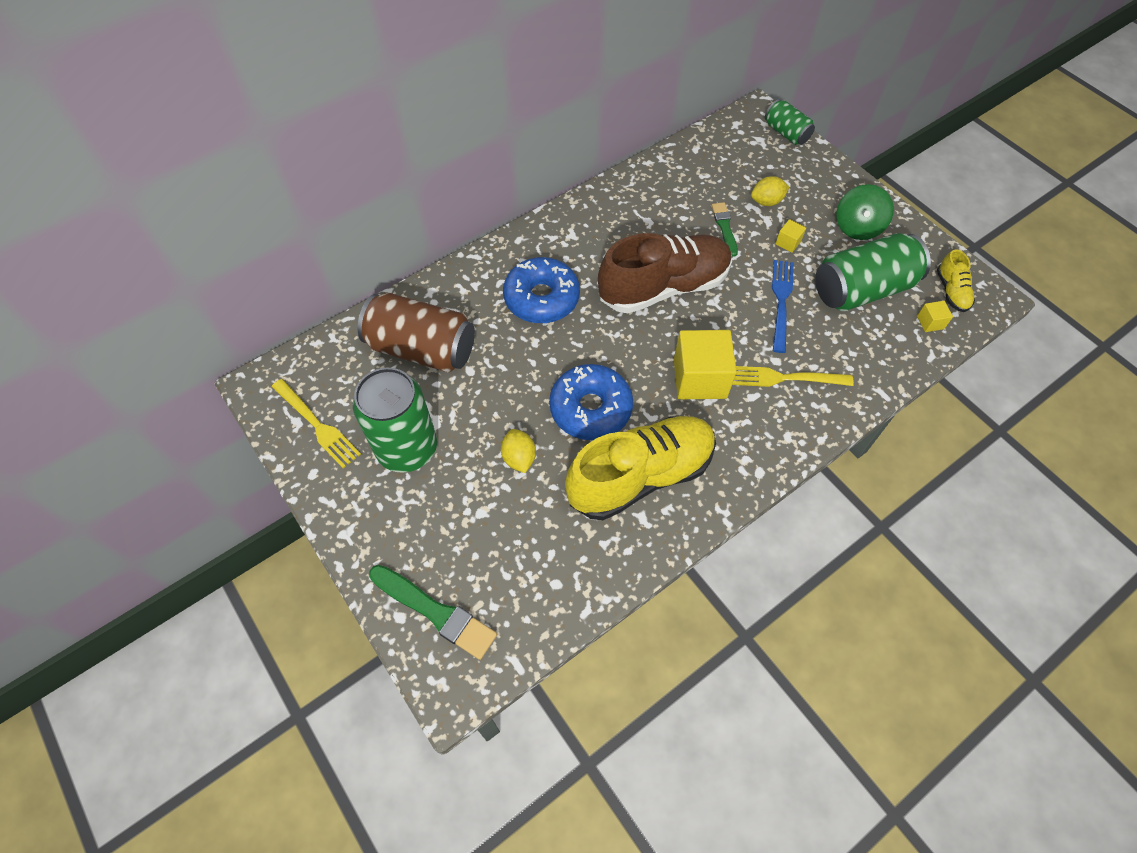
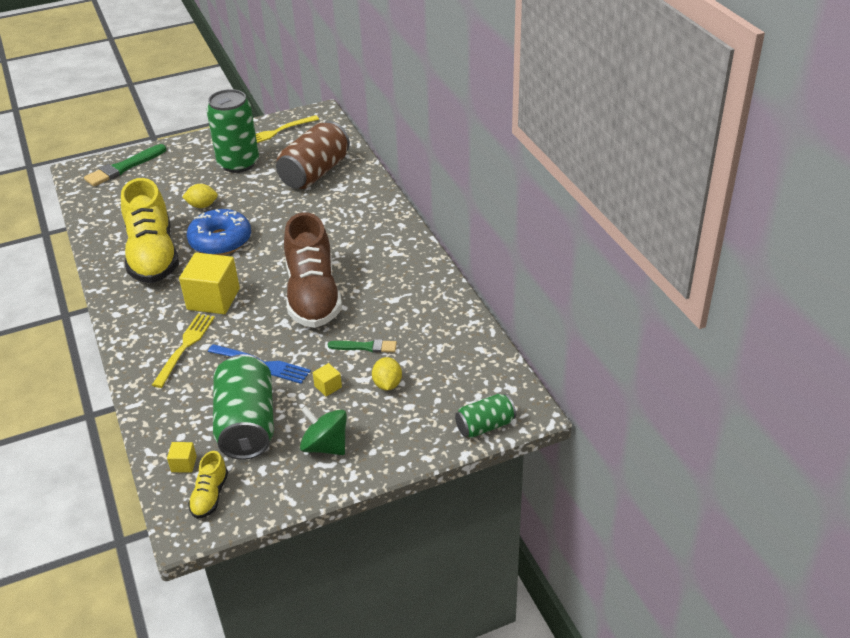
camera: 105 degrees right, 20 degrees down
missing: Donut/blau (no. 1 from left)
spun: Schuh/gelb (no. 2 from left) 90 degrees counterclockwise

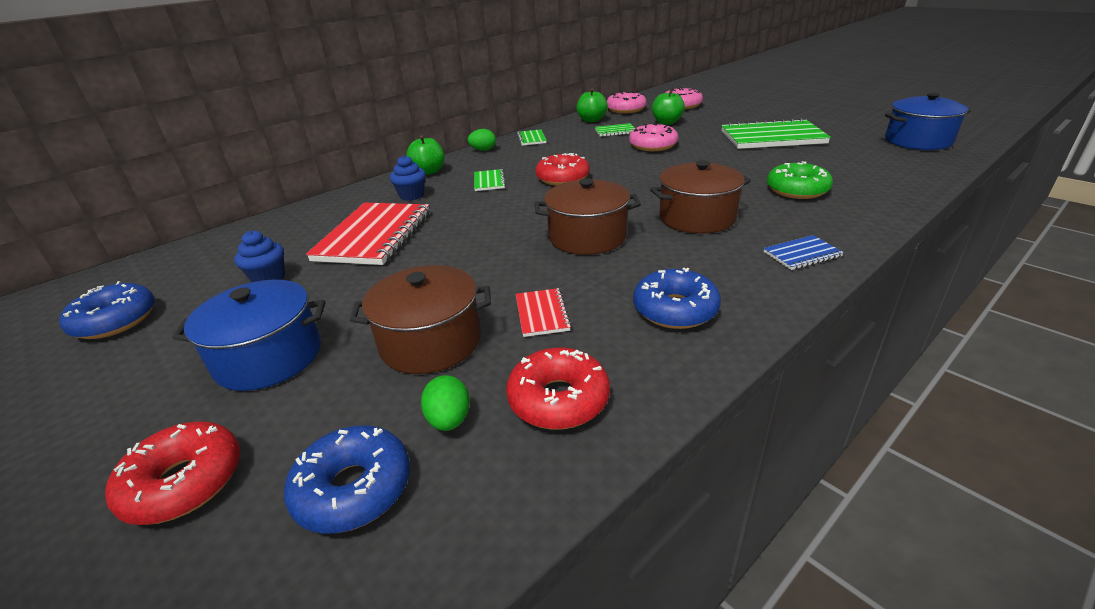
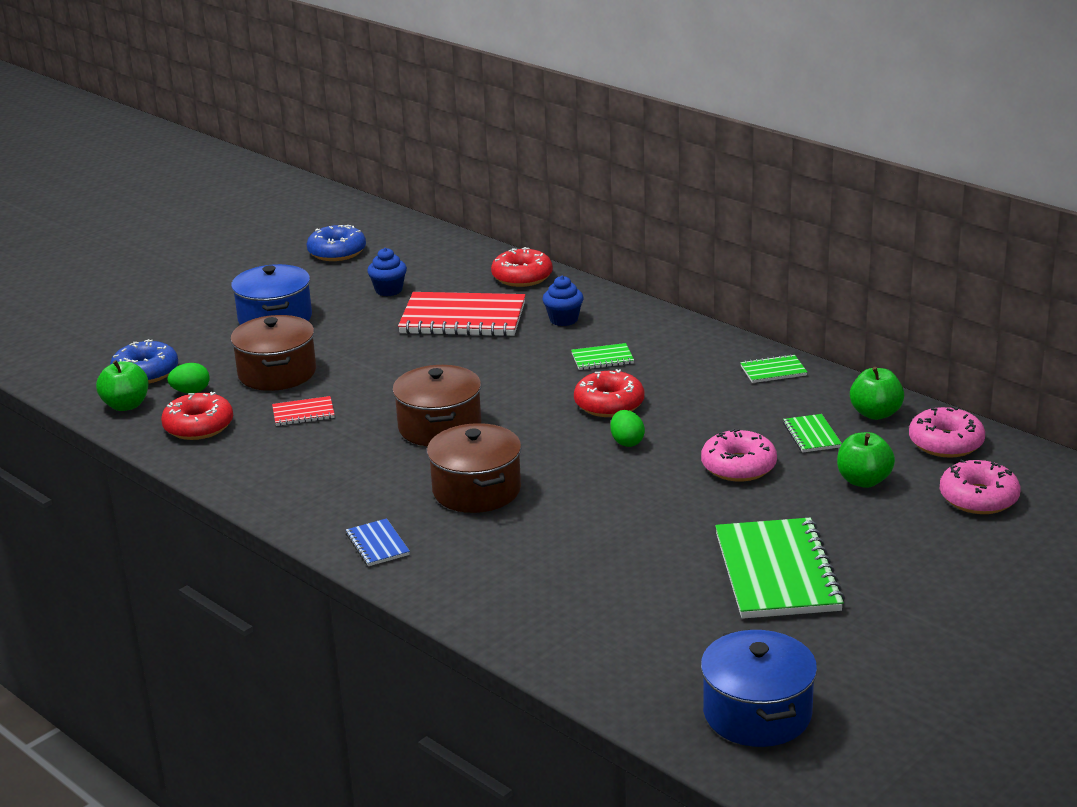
camera: 85 degrees right, 5 degrees down
missing: Donut/blau (no. 3 from left); Donut/grün
relocated: Donut/rot (no. 1 from left in the first image) to Donut/rot (no. 2 from left); Apfel/grün (no. 1 from left); Ei/grün (no. 2 from left)

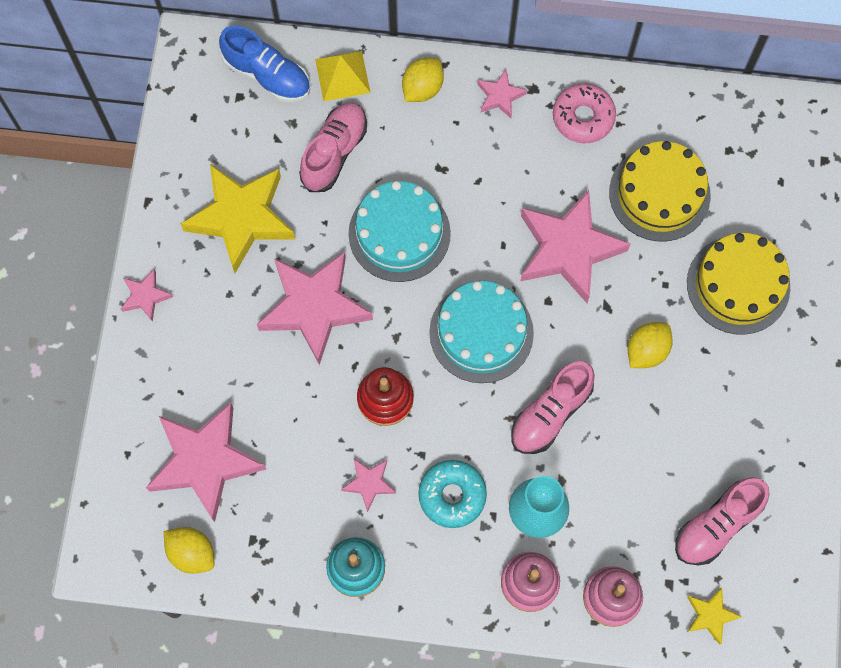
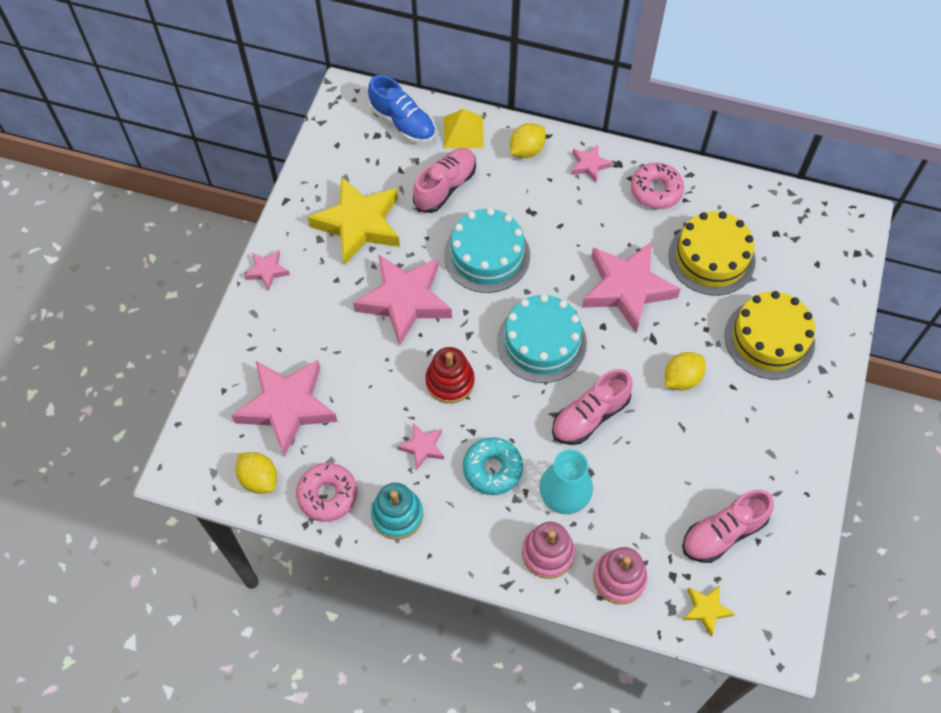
camera: 10 degrees right, 10 degrees down
appeared: Donut/rosa (no. 1 from left)

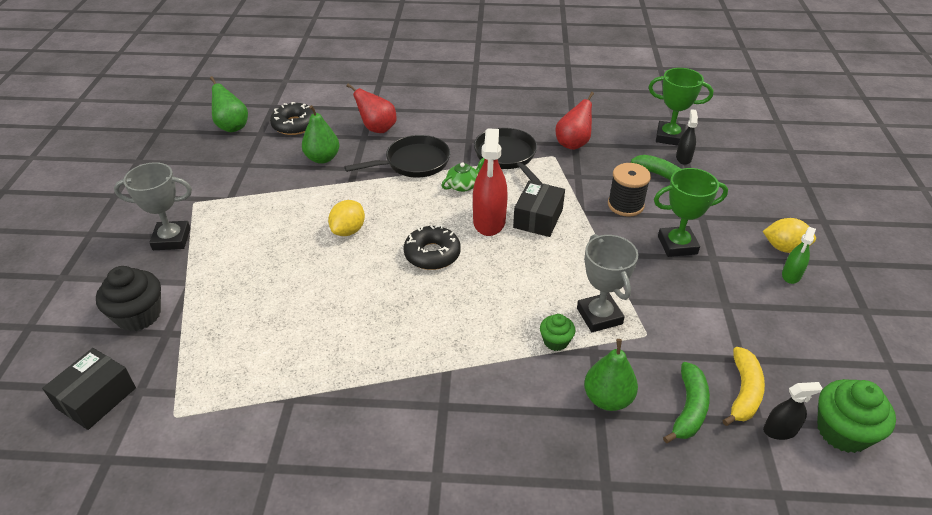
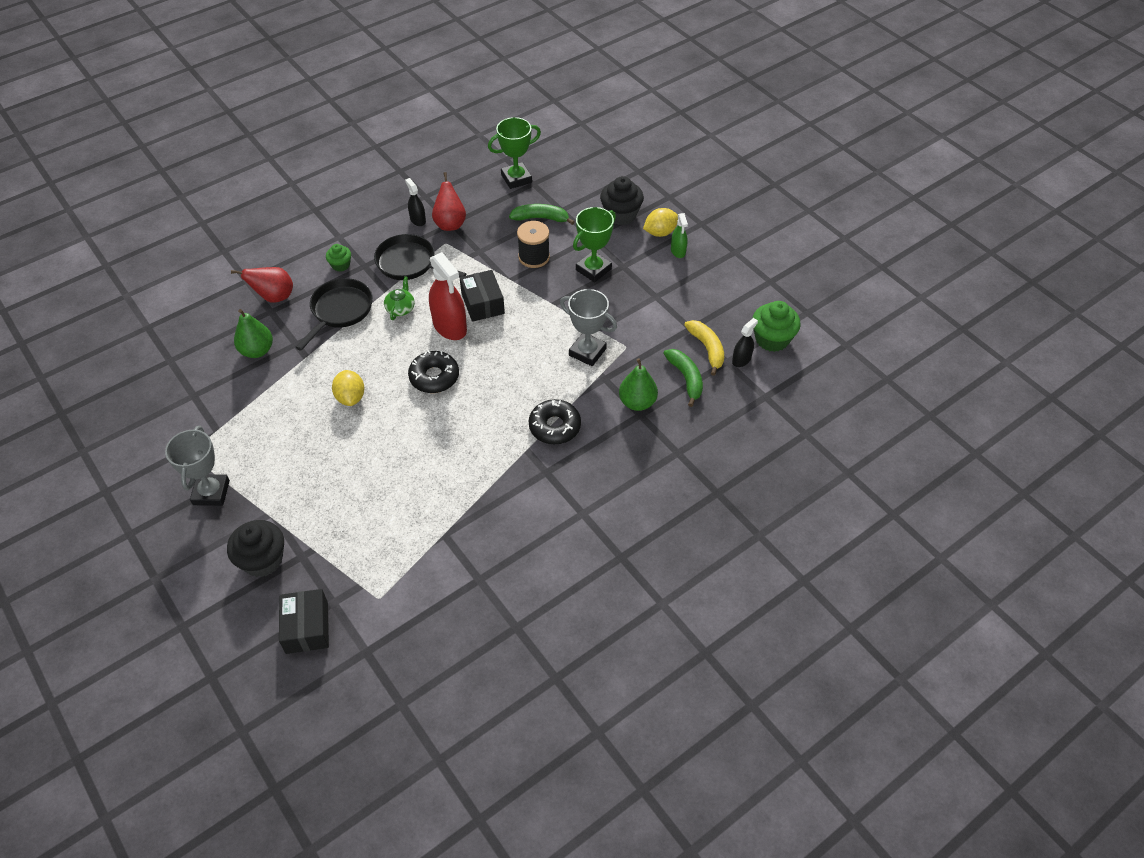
camera: 40 degrees left, 10 degrees up
missing: Birne/grün (no. 1 from left)
appeared: Muffin/schwarz (no. 2 from left)
relocated: Donut/schwarz (no. 1 from left in the first image) to Donut/schwarz (no. 2 from left); Muffin/grün (no. 1 from left); Sprühflasche/schwarz (no. 1 from left)
spun: Pokal/grau (no. 1 from left) 45 degrees counterclockwise

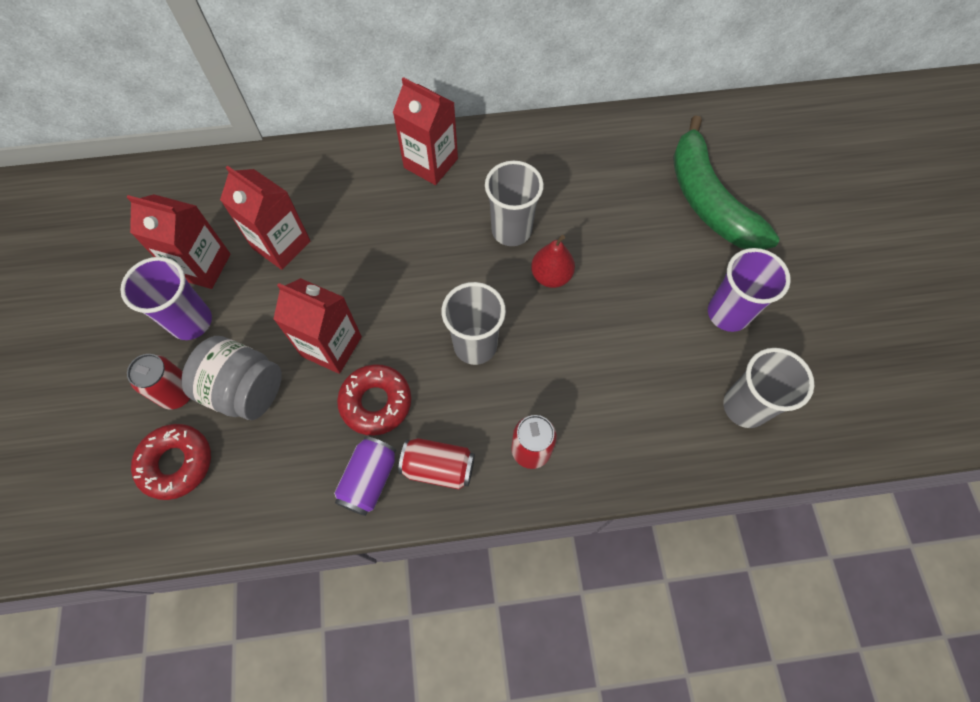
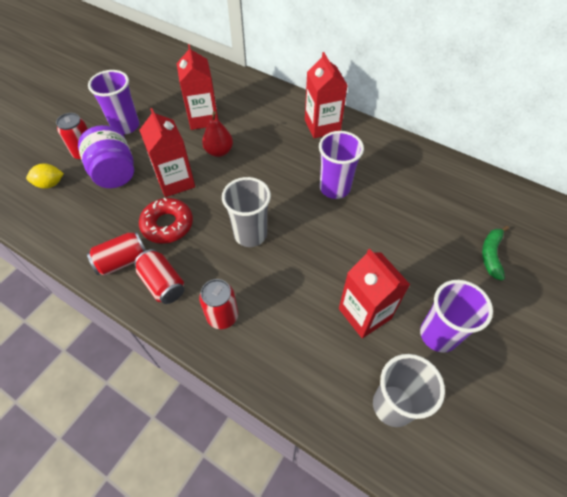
camera: 40 degrees right, 10 degrees down
relocated: Getränkekarton/rot (no. 1 from left in the first image) to Getränkekarton/rot (no. 4 from left); Birne/rot
exchanged: Donut/rot (no. 1 from left) to Zitrone/gelb
colour: Einmachglas/grau to Einmachglas/lila; Dose/lila to Dose/rot (no. 2 from left); Becher/grau (no. 2 from left) to Becher/lila (no. 2 from left)
size: Banane/grün x0.46

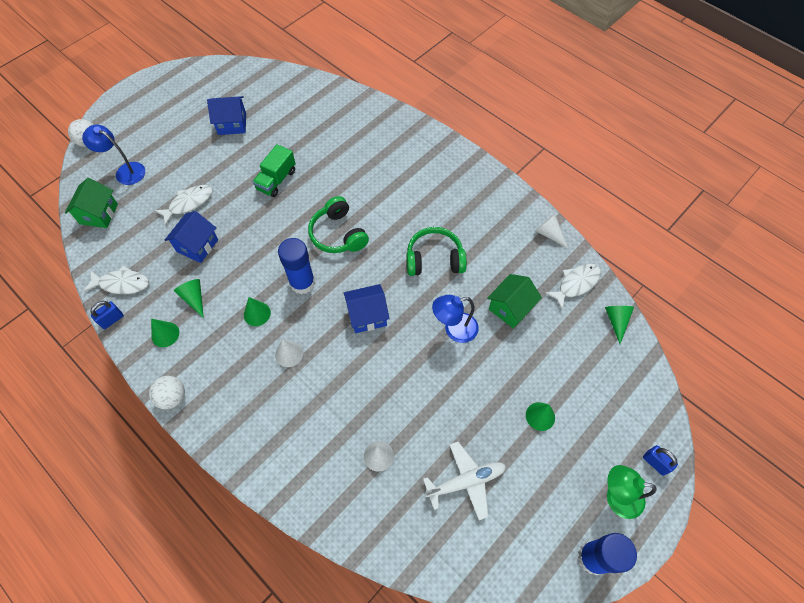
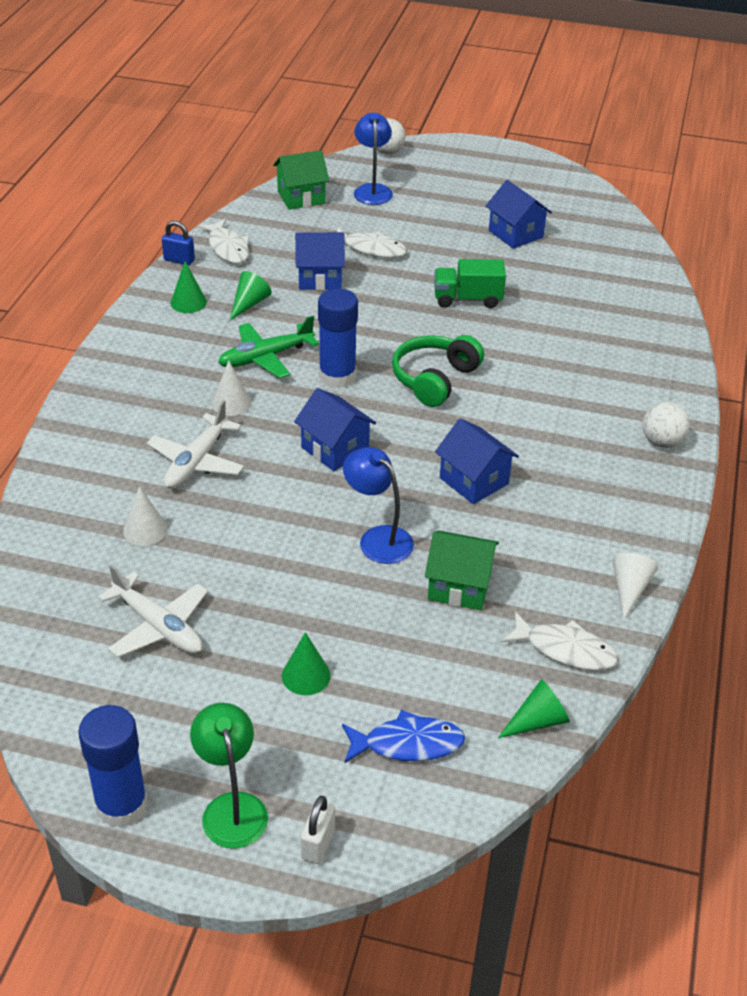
camera: 60 degrees right, 20 degrees down
appeared: Flugzeug/weiß (no. 2 from left); Fisch/blau
relocated: Ball/weiß (no. 2 from left)
exchanged: Kegel/grün (no. 3 from left) to Flugzeug/grün; Kopfhörer/grün (no. 2 from left) to Haus/blau (no. 3 from left)
colour: Vorhängeschloss/blau (no. 2 from left) to Vorhängeschloss/weiß

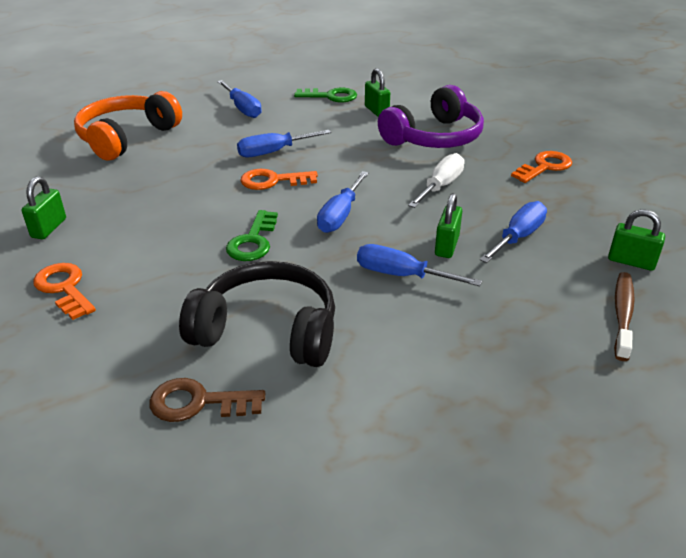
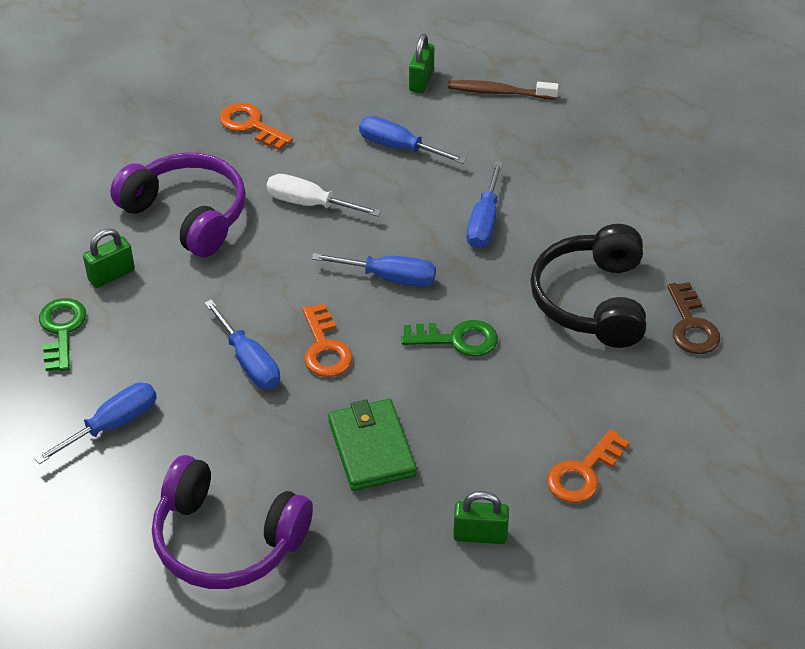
camera: 100 degrees left, 10 degrees up
missing: Vorhängeschloss/grün (no. 3 from left)
appeared: Geldbörse/grün
colour: Kopfhörer/orange to Kopfhörer/lila (no. 2 from left)

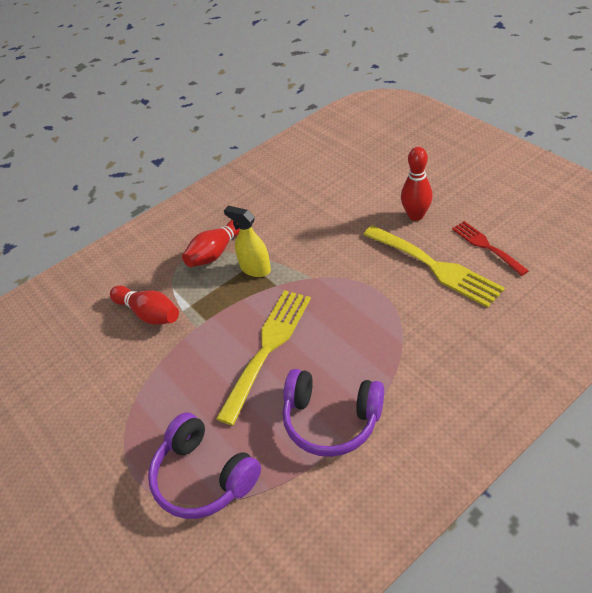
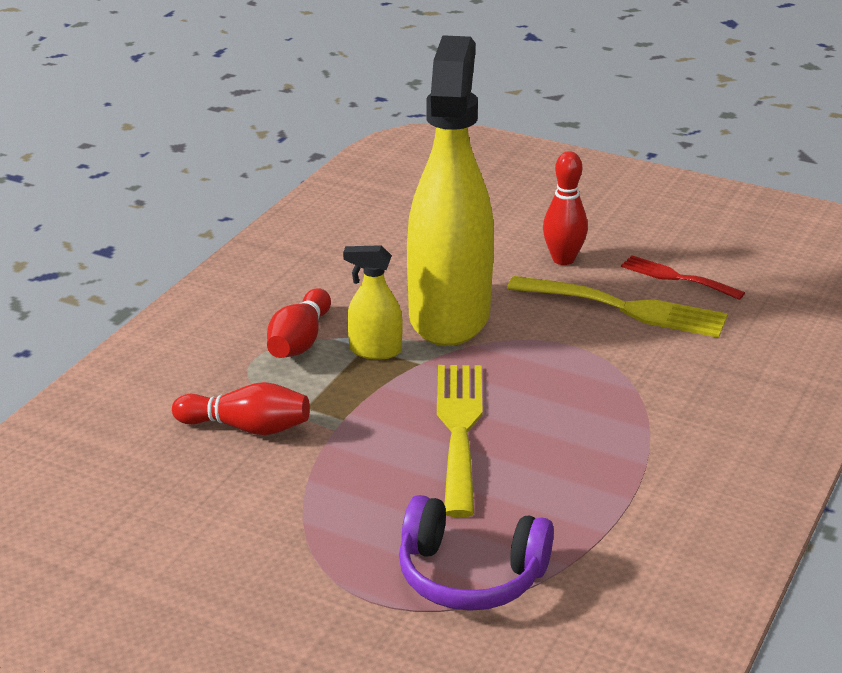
camera: 30 degrees left, 15 degrees down
missing: Kopfhörer/lila (no. 2 from left)
appeared: Sprühflasche/gelb (no. 2 from left)

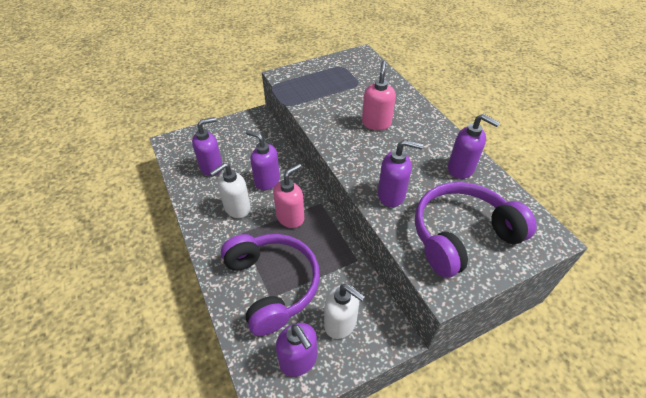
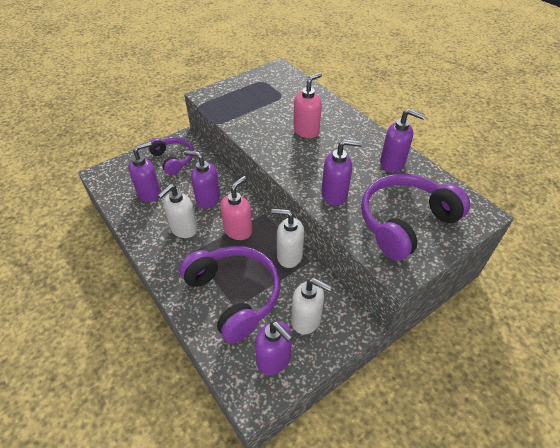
camera: 10 degrees left, 0 degrees up
appeared: Kopfhörer/lila (no. 1 from left); Seifenspender/weiß (no. 2 from left)
spun: Seifenspender/rosa (no. 2 from left) 45 degrees clockwise

